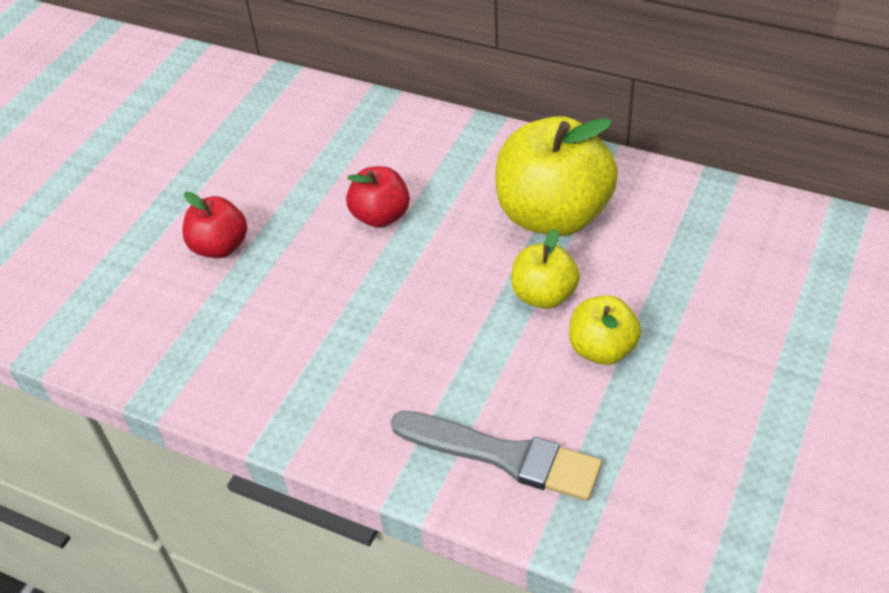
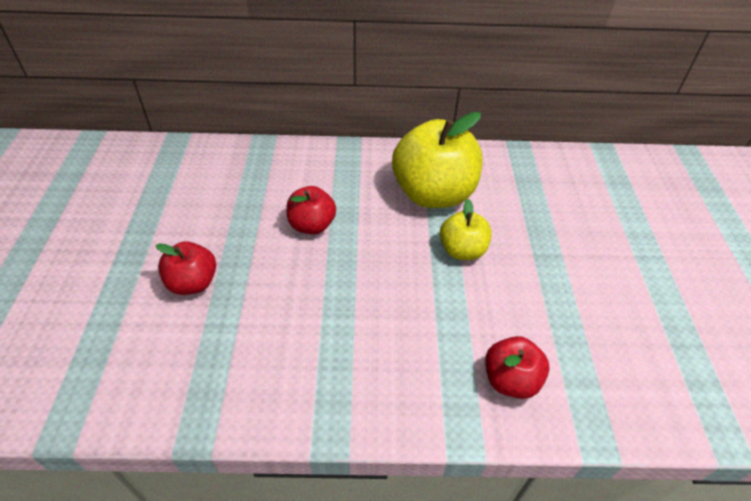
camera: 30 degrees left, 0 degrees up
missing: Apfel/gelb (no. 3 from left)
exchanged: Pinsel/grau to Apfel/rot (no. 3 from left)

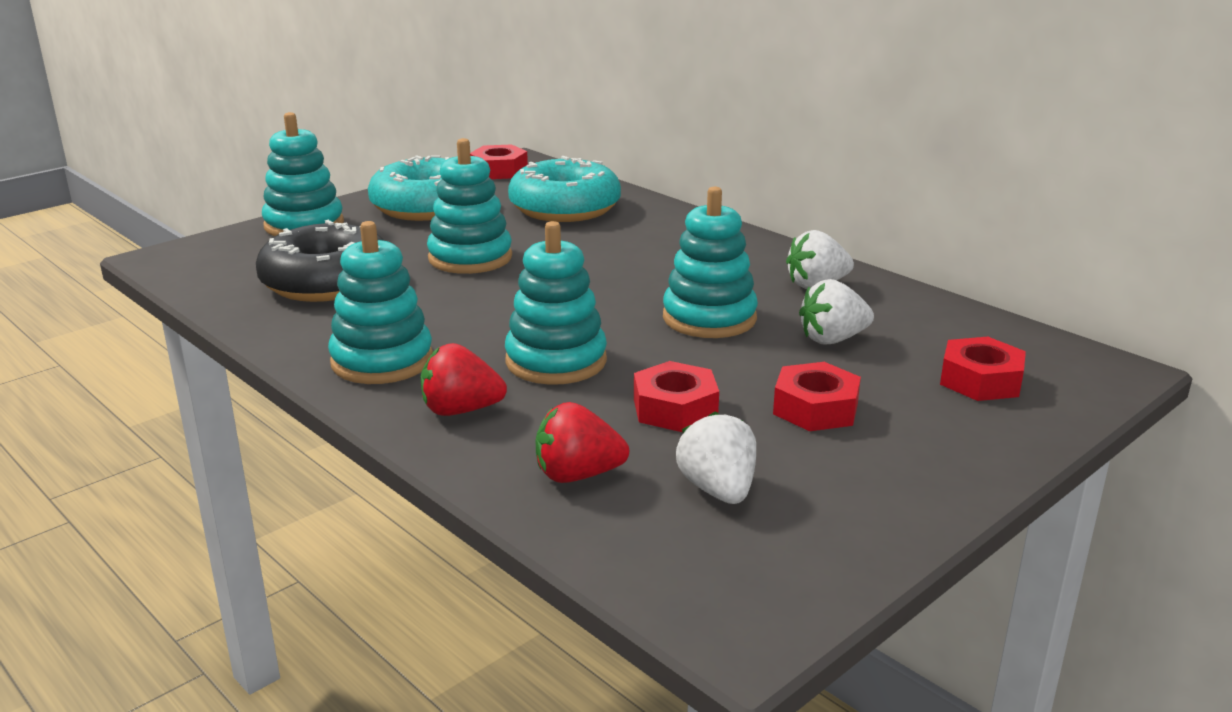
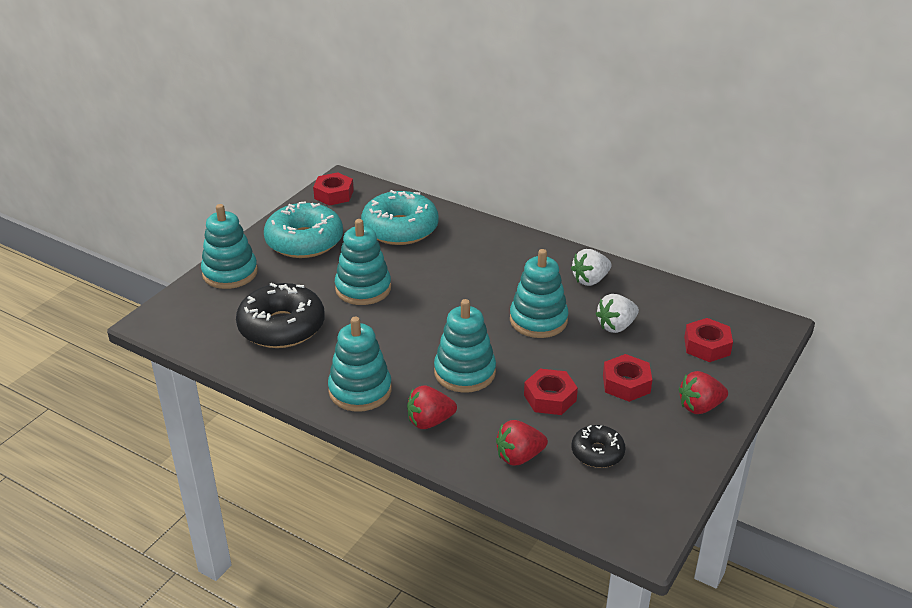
camera: 15 degrees left, 10 degrees up
appeared: Erdbeere/rot (no. 3 from left)
exchanged: Erdbeere/weiß (no. 1 from left) to Donut/schwarz (no. 2 from left)

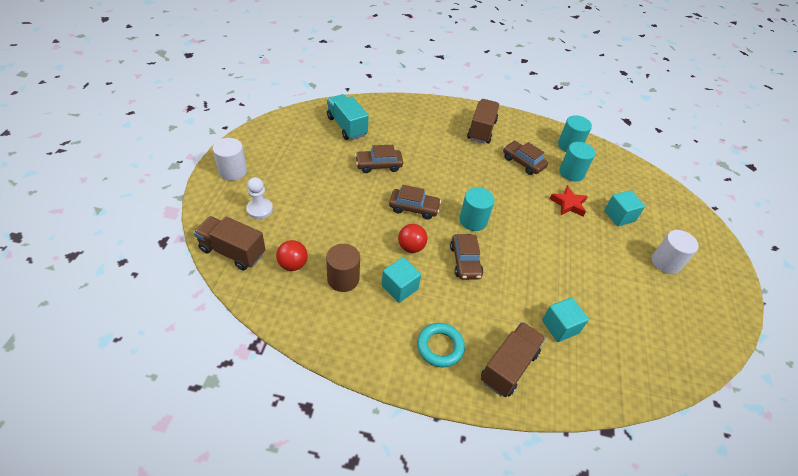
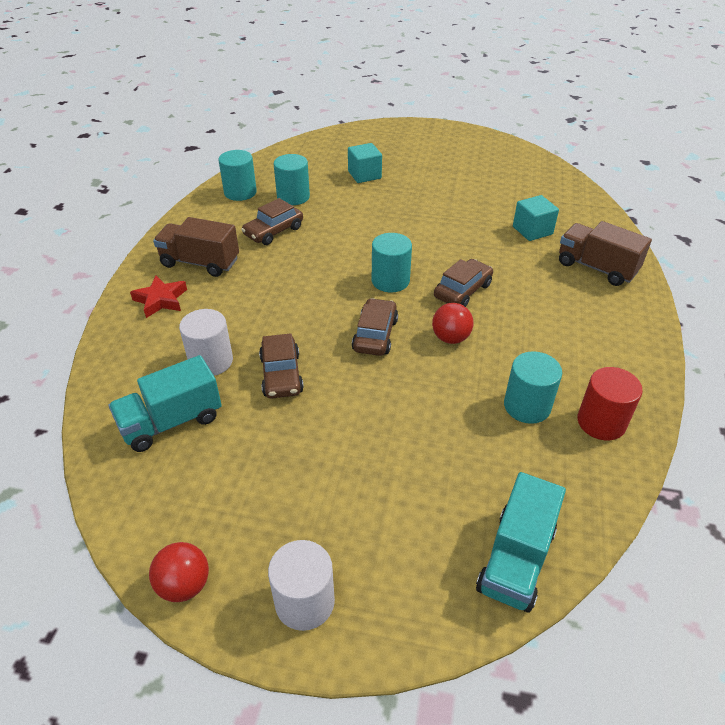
camera: 85 degrees left, 5 degrees down
missing: Bauer/weiß; Kubus/türkis (no. 1 from left); Ring/türkis
appeared: Vollzylinder/rot
relocated: Ball/rot (no. 1 from left); Stern/rot; Vollzylinder/weiß (no. 2 from left in the first image) to Vollzylinder/weiß (no. 1 from left)
colour: Lastwagen/braun (no. 1 from left) to Lastwagen/türkis (no. 2 from left); Vollzylinder/braun to Vollzylinder/türkis (no. 4 from left)
spun: Auto/braun (no. 3 from left in the first image) 45 degrees counterclockwise

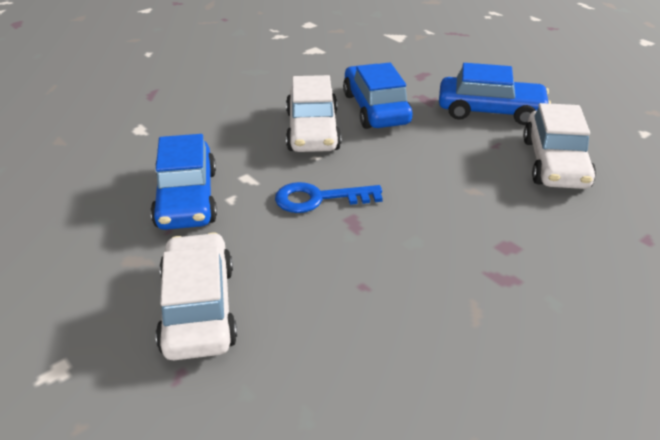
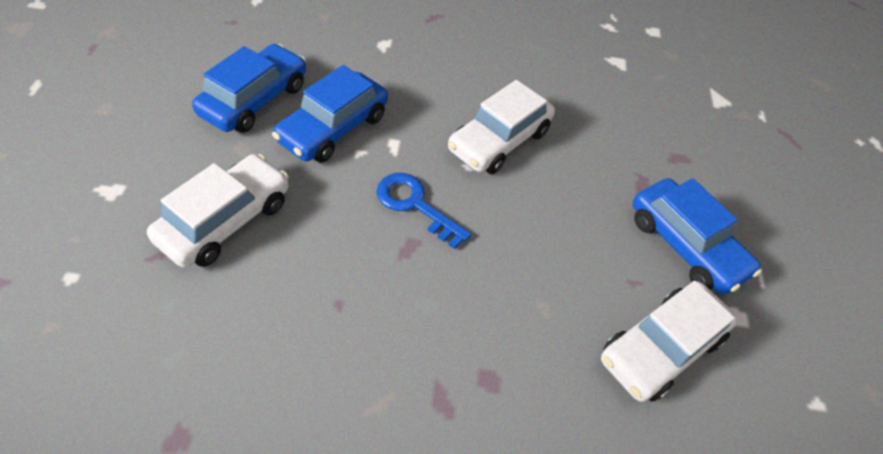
camera: 40 degrees right, 15 degrees up
relocated: Auto/blau (no. 2 from left in the first image) to Auto/blau (no. 1 from left)

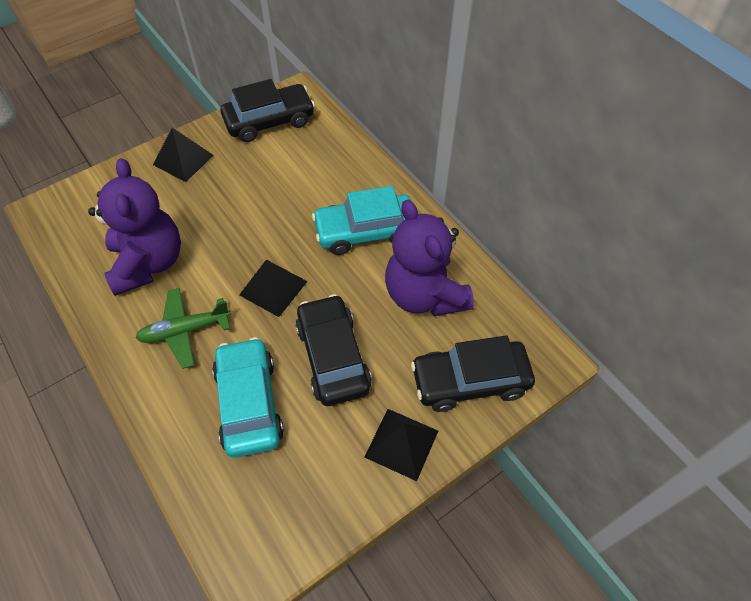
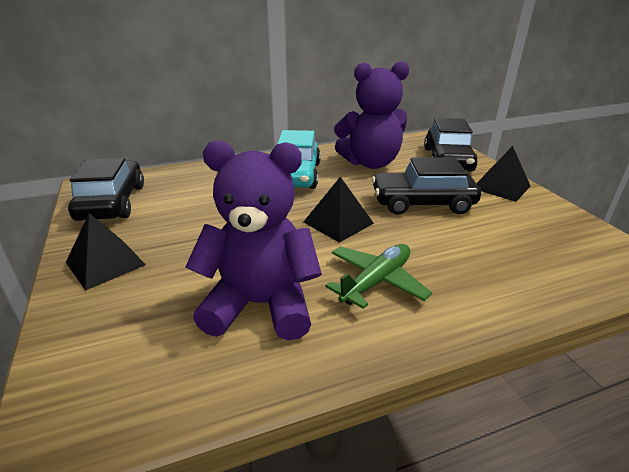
camera: 75 degrees left, 25 degrees down
missing: Auto/türkis (no. 1 from left)
spun: Flugzeug/grün 135 degrees counterclockwise

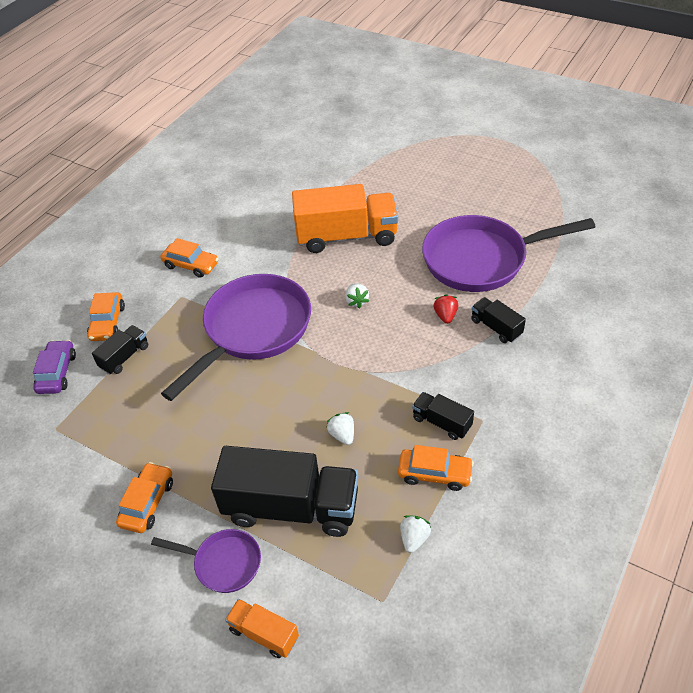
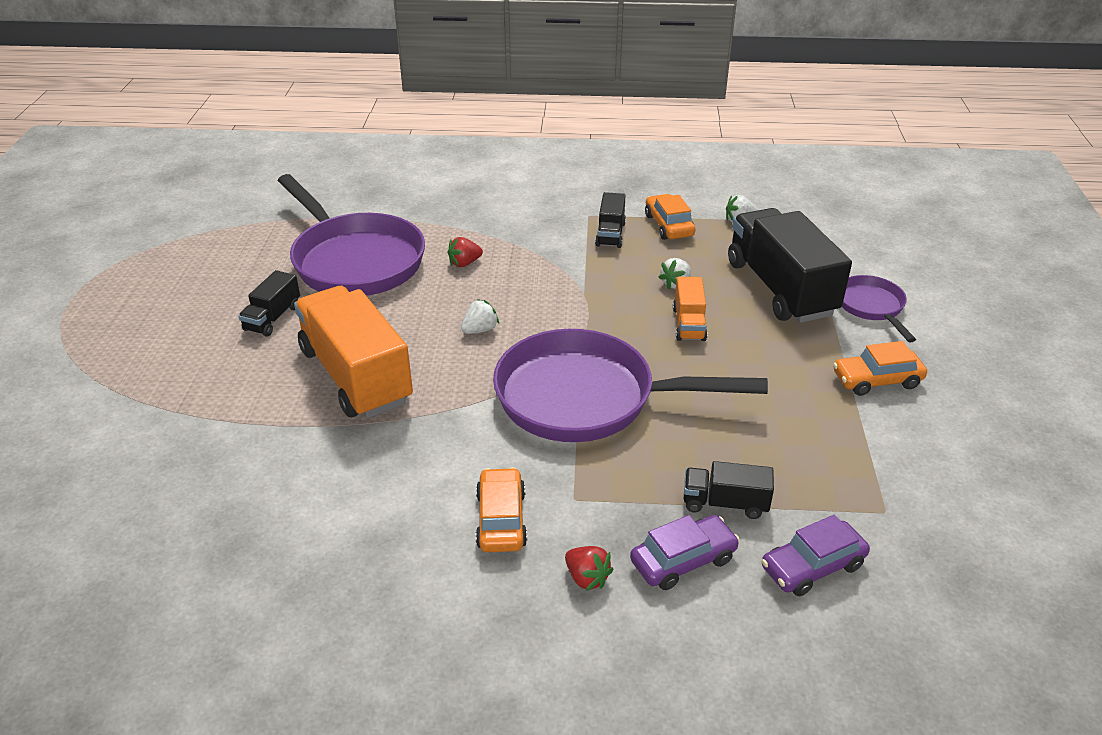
camera: 120 degrees left, 10 degrees down
appeared: Erdbeere/rot (no. 2 from left)
relocated: Lastwagen/orange (no. 1 from left in the first image) to Lastwagen/orange (no. 2 from left); Lastwagen/schwarz (no. 4 from left in the first image) to Lastwagen/schwarz (no. 1 from left)
colour: Auto/orange (no. 1 from left) to Auto/lila (no. 1 from left)

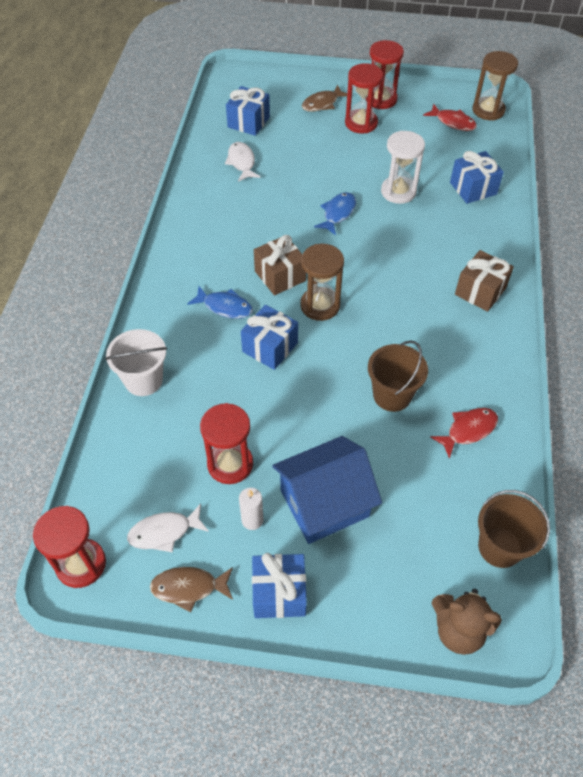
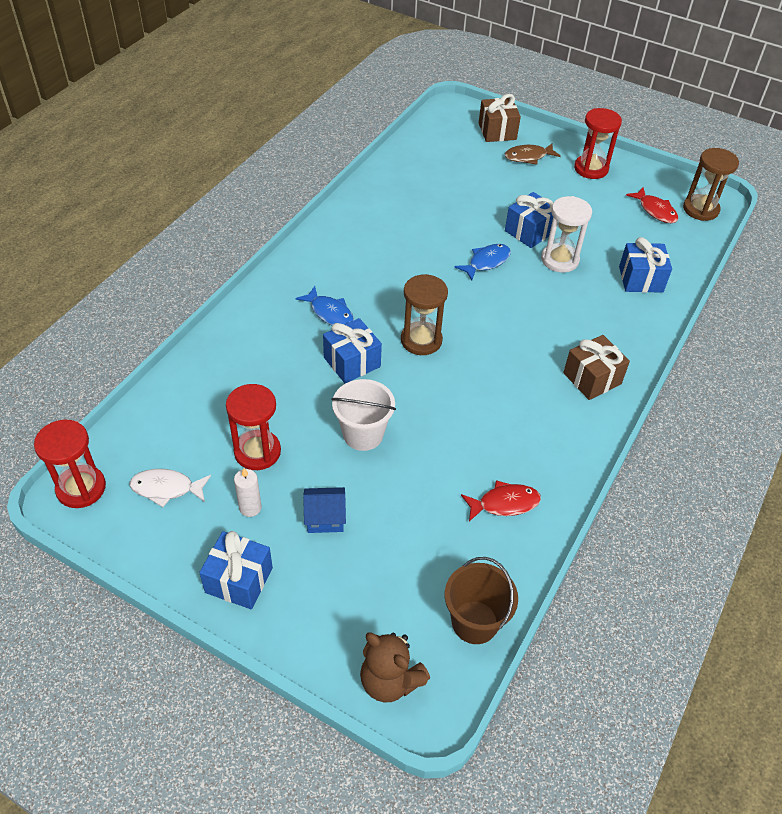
camera: 20 degrees right, 5 degrees down
missing: Fisch/braun (no. 1 from left); Fisch/weiß (no. 2 from left); Sanduhr/rot (no. 3 from left); Eimer/braun (no. 1 from left)
relocated: Eimer/weiß; Geschenk/blau (no. 1 from left in the first image) to Geschenk/blau (no. 3 from left); Geschenk/braun (no. 1 from left)
size: Haus/blau x0.50

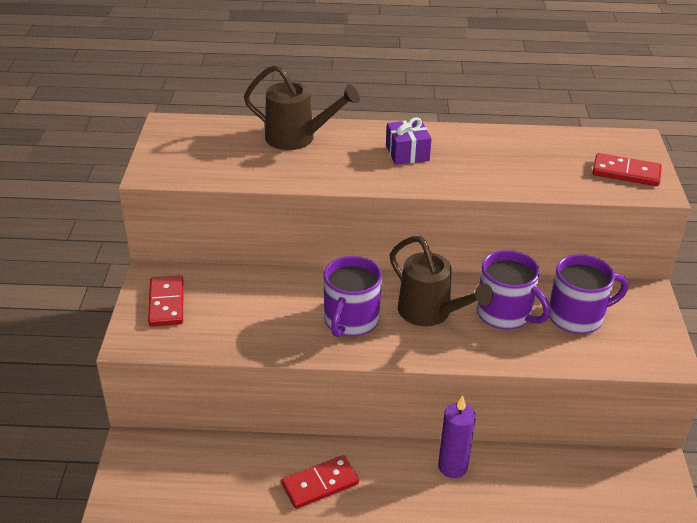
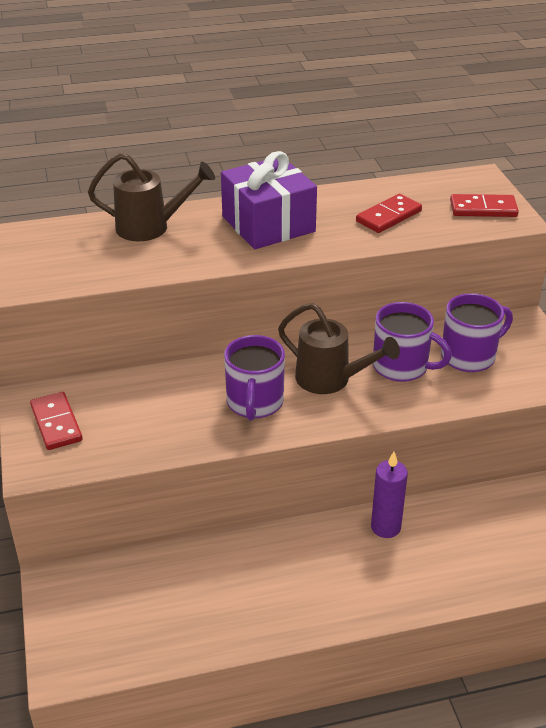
camera: 15 degrees left, 0 degrees up
relocated: Dominostein/rot (no. 2 from left)
size: Geschenk/lila x1.87

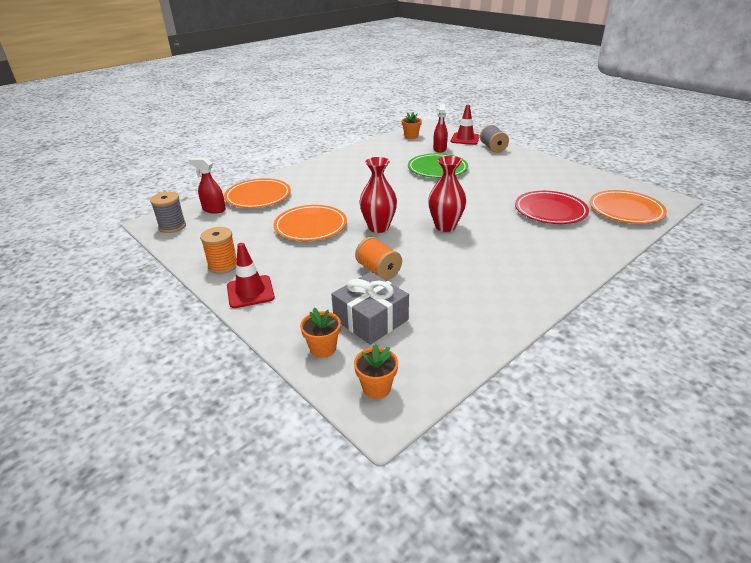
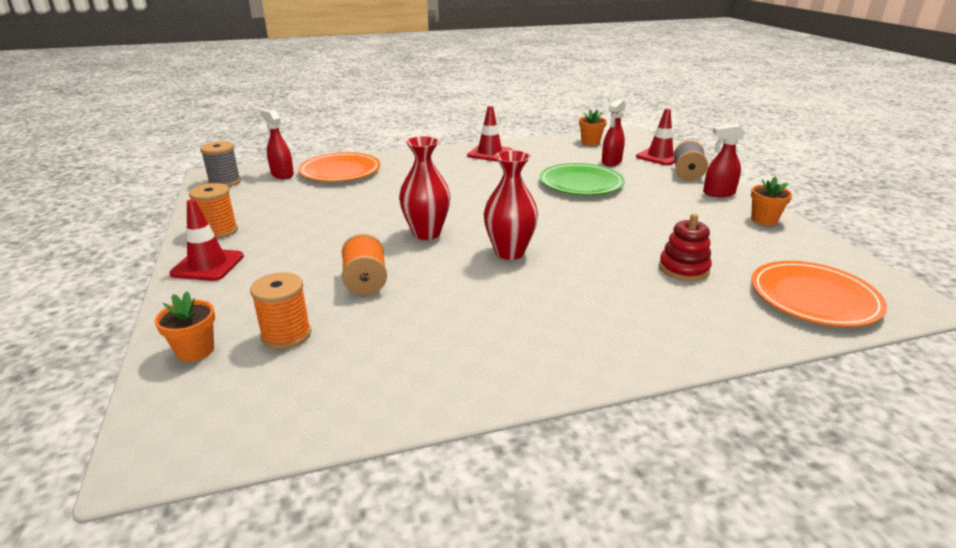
camera: 25 degrees right, 5 degrees down
missing: Teller/orange (no. 2 from left)
appeared: Leitkegel/rot (no. 2 from left); Sprühflasche/rot (no. 3 from left)
relocated: Blumentopf/orange (no. 2 from left in the first image) to Blumentopf/orange (no. 3 from left)
exchanged: Geschenk/grau to Garnrolle/orange (no. 2 from left); Teller/rot to Stapelspielzeug/rot

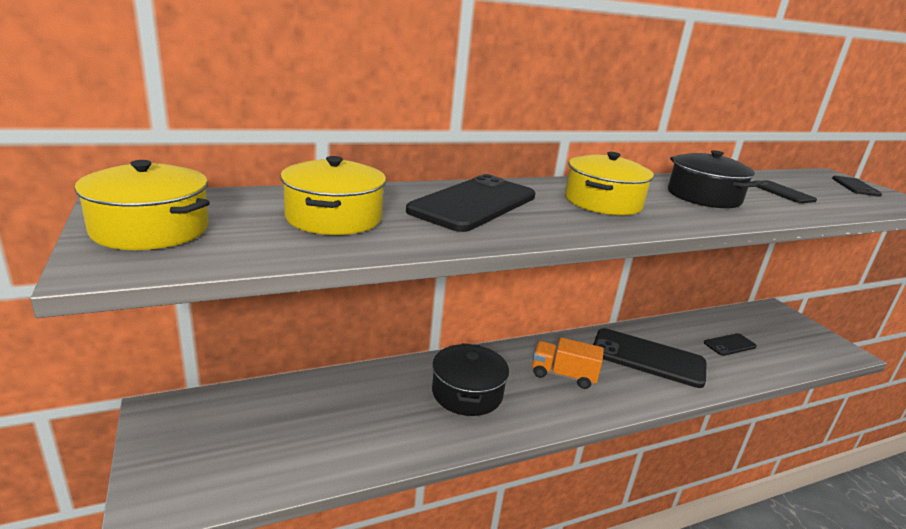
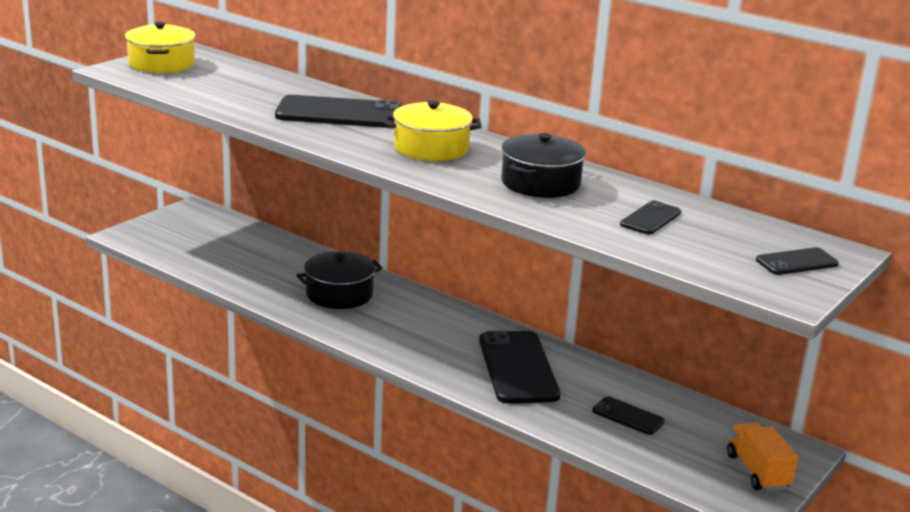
camera: 60 degrees right, 0 degrees up
missing: Kochtopf/gelb (no. 2 from left)
relocated: Lastwagen/orange

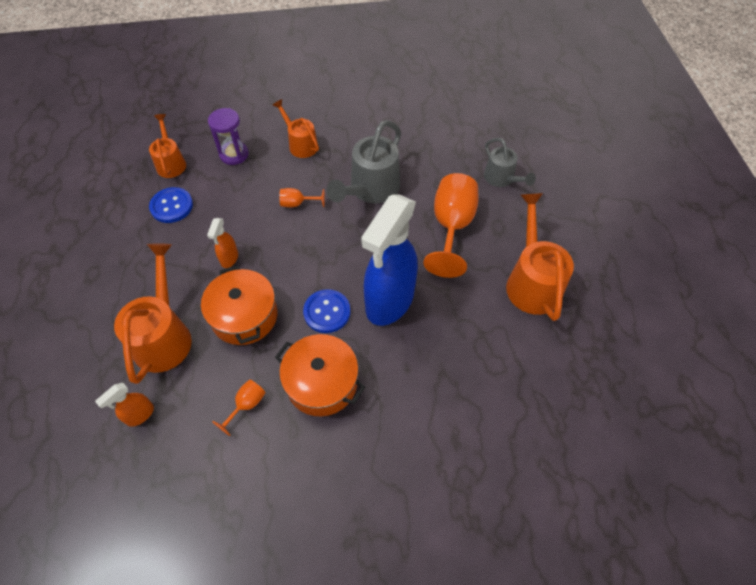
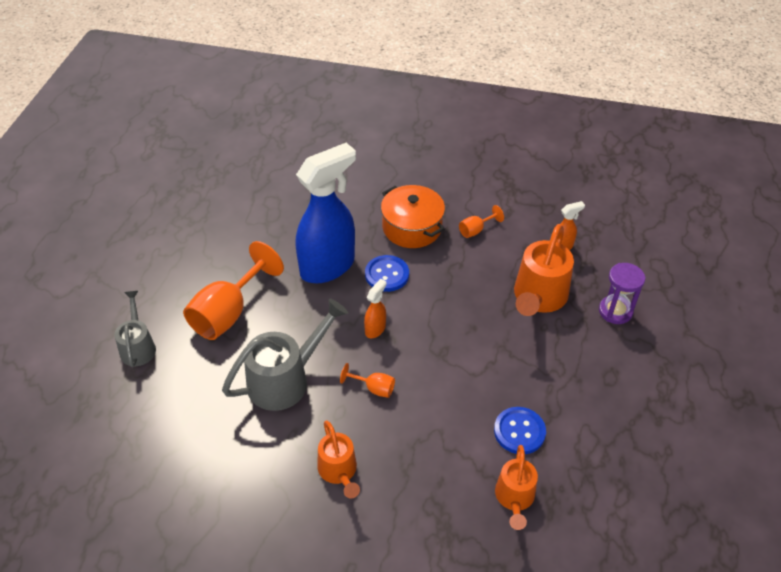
camera: 160 degrees left, 10 degrees down
missing: Kochtopf/orange (no. 1 from left); Gießkanne/orange (no. 4 from left)
relocated: Sprühflasche/orange (no. 2 from left in the first image) to Sprühflasche/orange (no. 1 from left); Sanduhr/lila

